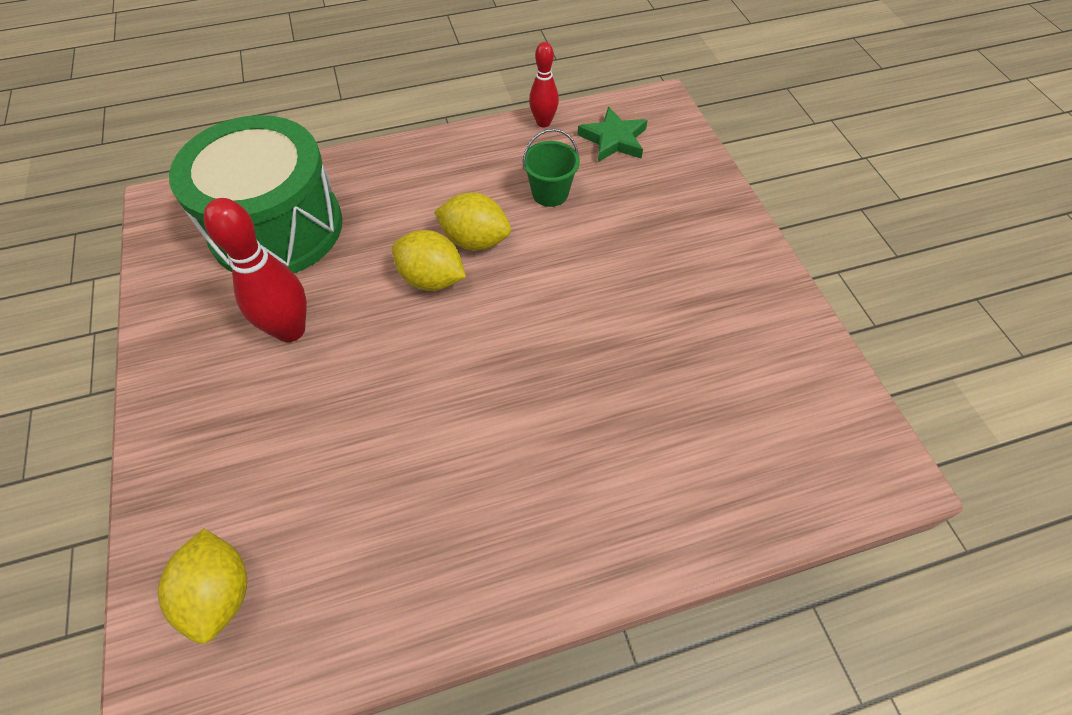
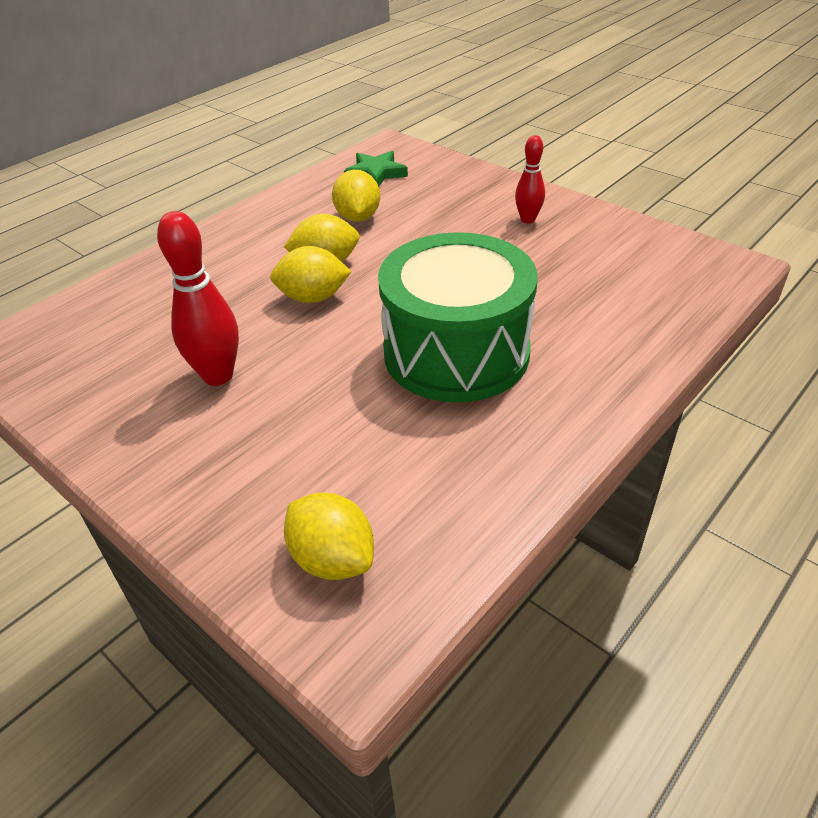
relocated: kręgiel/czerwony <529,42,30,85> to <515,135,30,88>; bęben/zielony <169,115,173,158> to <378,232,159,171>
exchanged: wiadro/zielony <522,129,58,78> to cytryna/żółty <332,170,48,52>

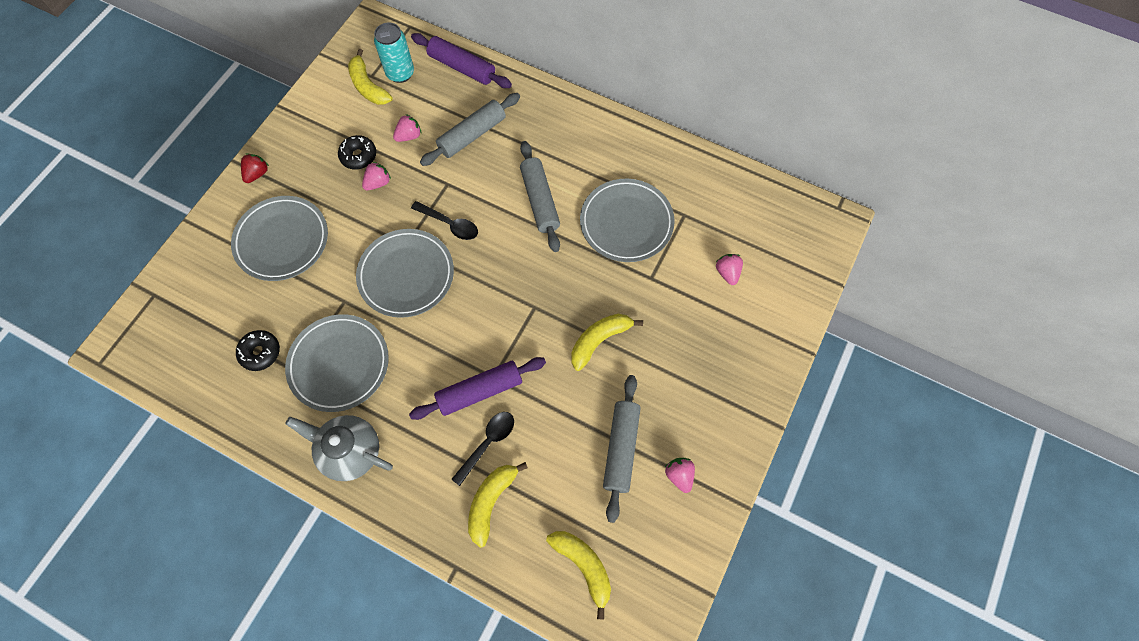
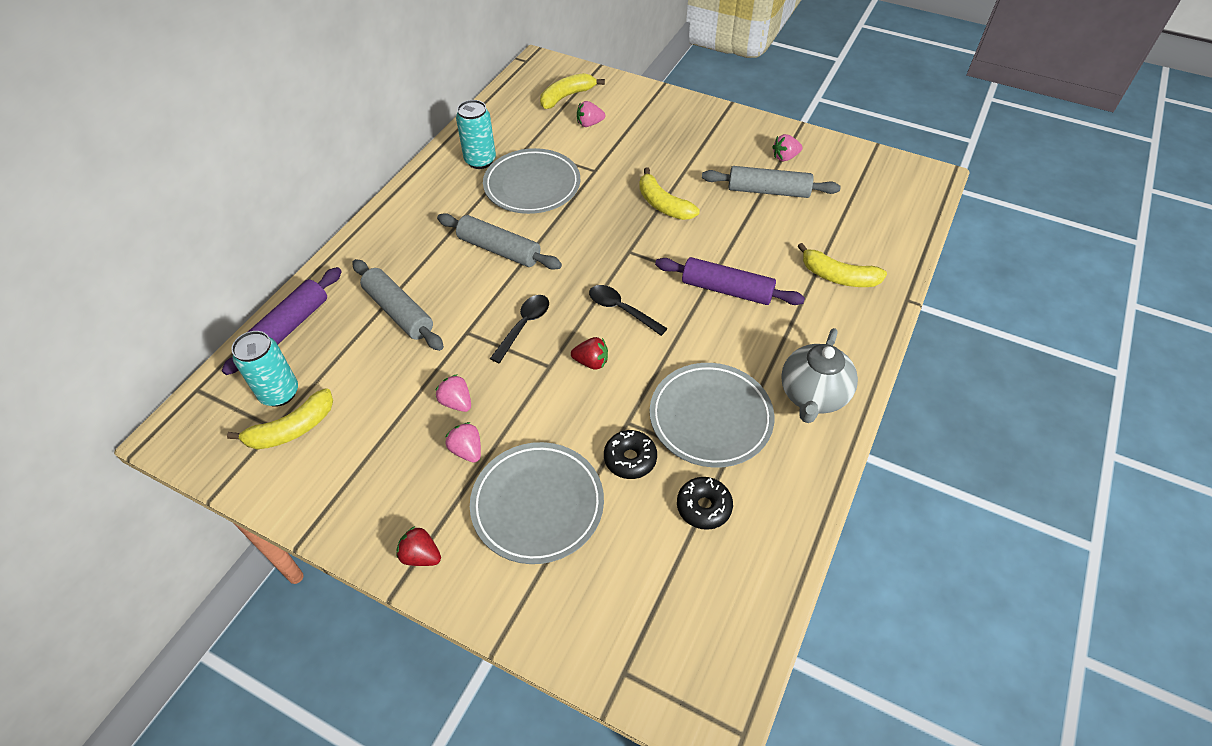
appeared: puszka/turkusowy <456,100,40,69>
relocated: truskawka/różowy <393,114,29,28> to <445,422,36,41>; donut/czarny <338,135,38,34> to <604,430,53,49>; łyżka/czarny <452,412,62,74> to <589,285,79,51>; banan/żółty <546,531,65,89> to <540,73,65,36>
exchanged: talerz/szary <356,229,98,89> to truskawka/czerwony <571,337,37,33>
spun: wałek do ciasta/szary <520,141,40,111> = <437,213,125,57> 45 degrees clockwise; wałek do ciasta/fioletowy <409,357,137,63> = <655,257,150,48> 45 degrees counterclockwise

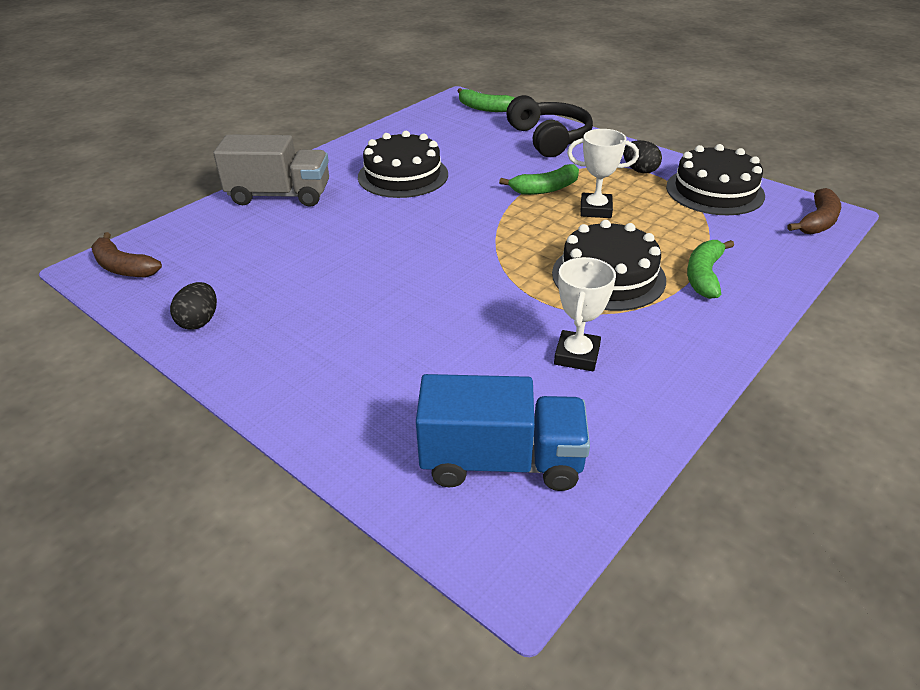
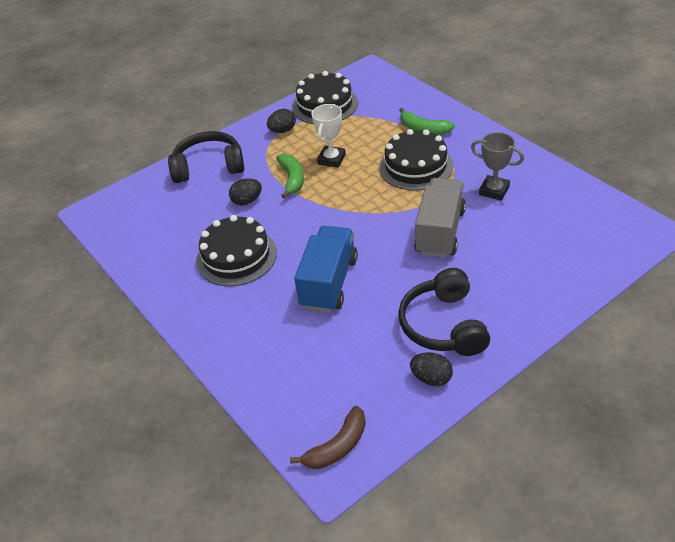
missing: banan/zielony <458,88,56,24>; banan/brązowy <788,188,53,46>
appeared: jajko/czarny <229,178,33,28>; słuchawki/czarny <398,268,92,88>
relocated: ciężarówka/szary <213,134,116,73> to <414,178,52,80>; ciężarówka/niebieski <416,374,174,117> to <294,226,64,86>
colour: puchar/biały <554,257,62,114> to puchar/szary <471,132,53,69>

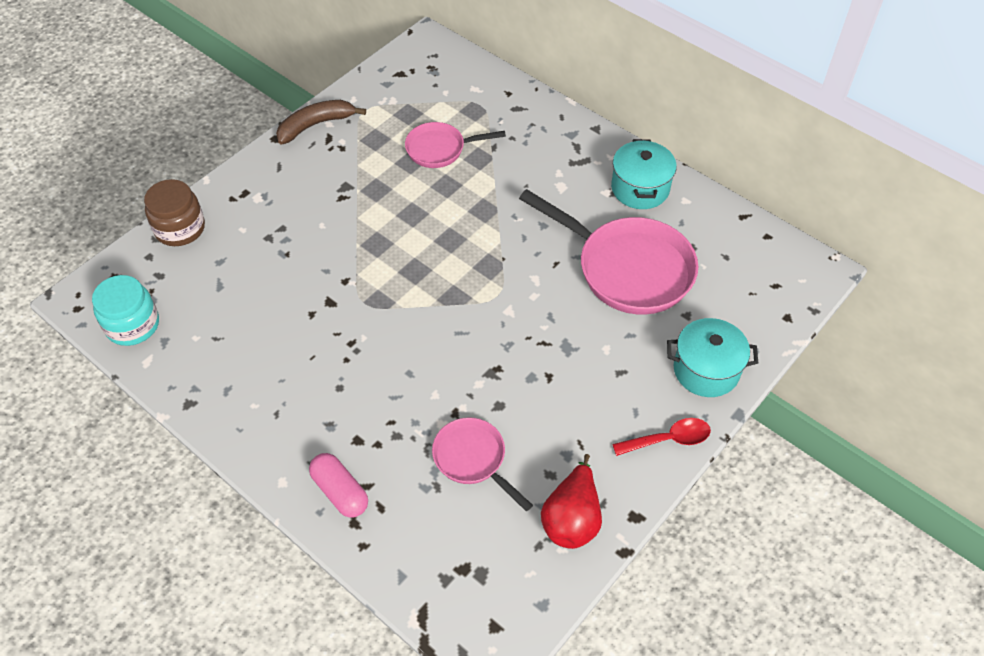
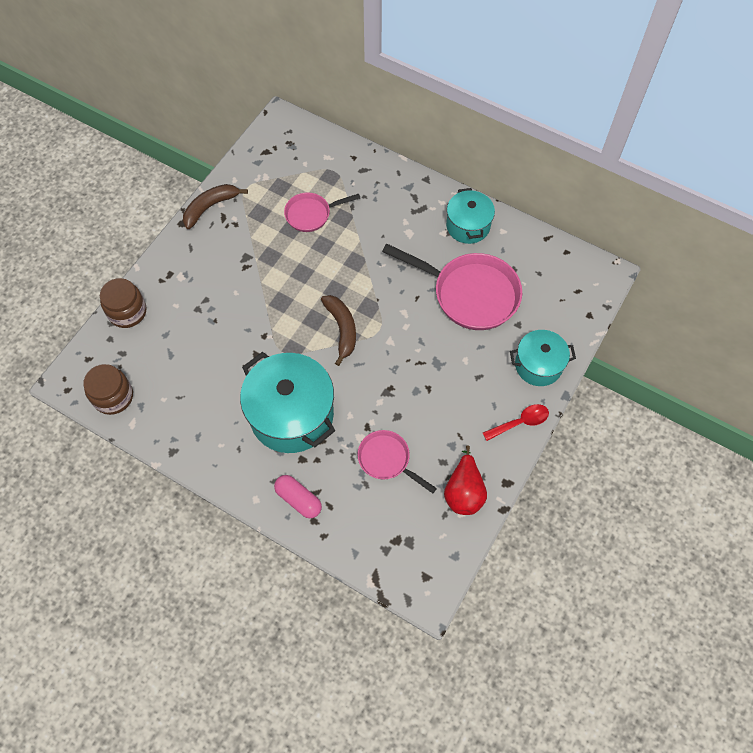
appeared: banan/brązowy <321,295,35,71>; garnek/turkusowy <240,352,95,101>
colour: słoik/turkusowy <92,275,67,71> to słoik/brązowy <83,364,50,51>

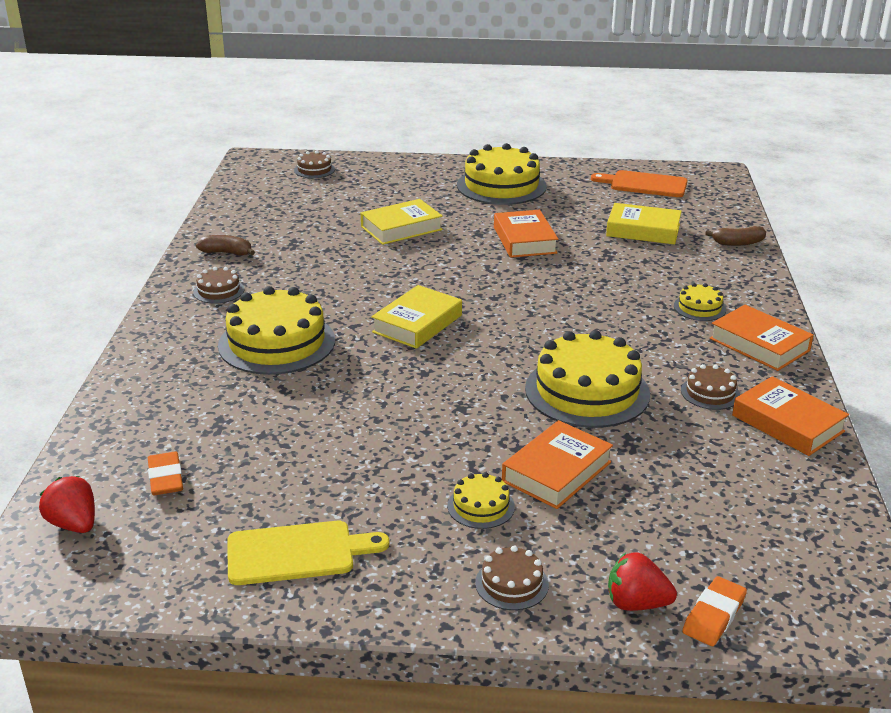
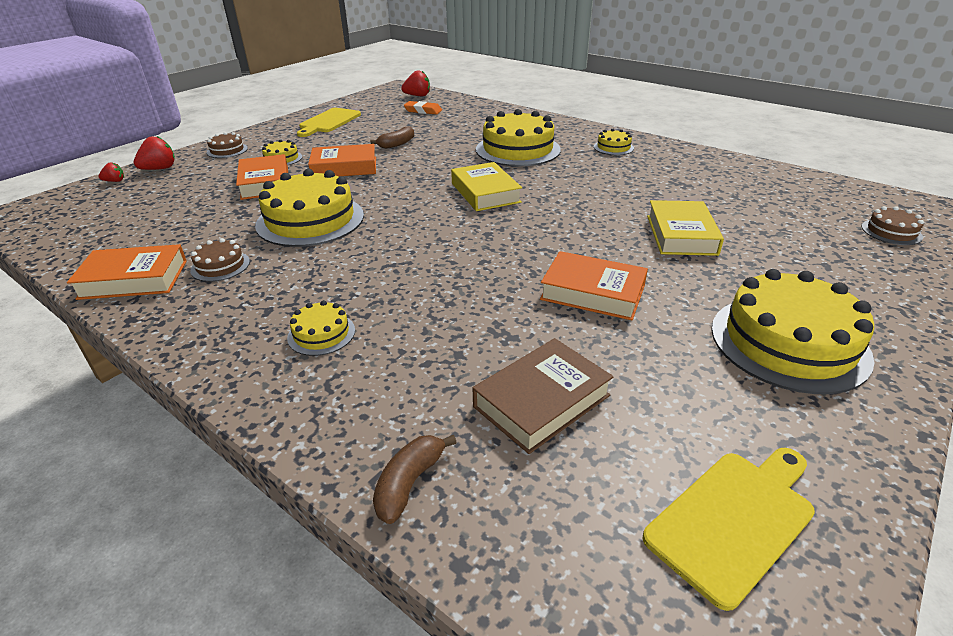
relocated: banan/brązowy <196,235,59,21> to <370,126,44,23>; książka/pomarańczowy <710,305,104,66> to <308,144,68,32>
exchanged: gumka do mazania/pomarańczowy <682,576,65,70> to truskawka/czerwony <98,162,26,20>
colour: deska do krojenia/pomarańczowy <591,170,97,27> to deska do krojenia/żółty <643,448,172,163>; książka/żółty <606,203,76,42> to książka/brązowy <473,338,141,116>; tort/brązowy <193,267,51,37> to tort/żółty <594,129,40,26>

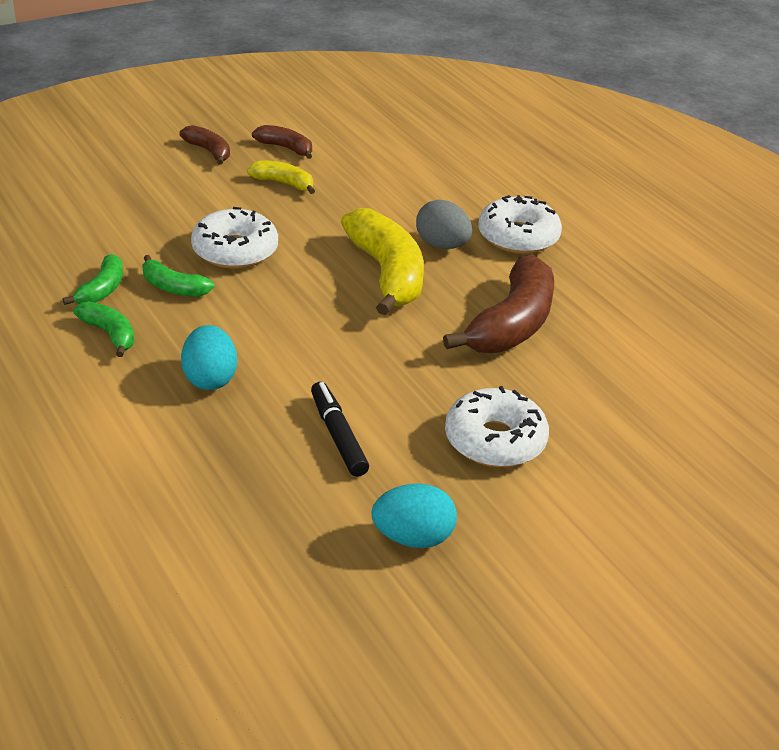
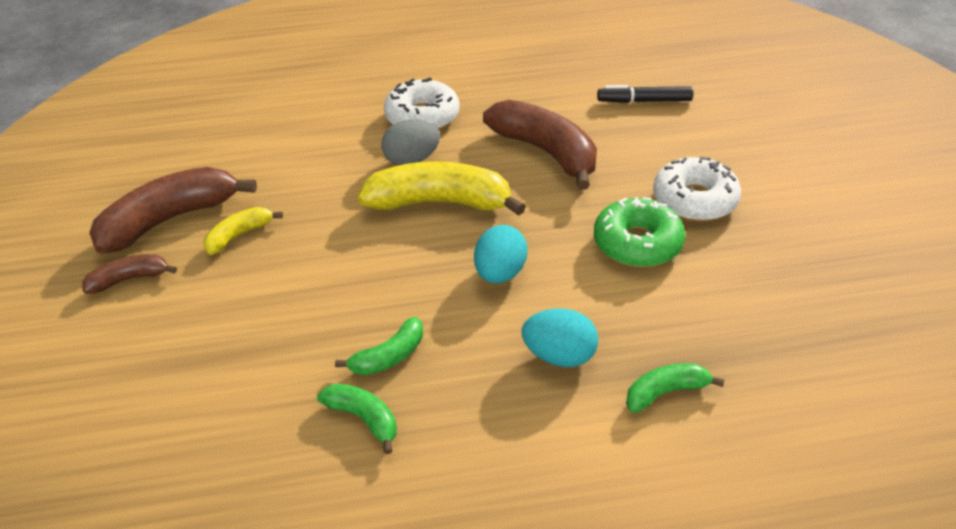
missing: donut/biały <191,207,87,62>
appeared: donut/zielony <594,197,91,70>
relocated: banan/zielony <73,301,62,56> to <626,363,99,50>; flamaster/czarny <311,382,58,95> to <597,85,96,18>; jajko/turkusowy <371,483,86,65> to <474,225,54,59>
size: banan/brązowy <252,125,60,34> = <89,167,168,87> x1.97

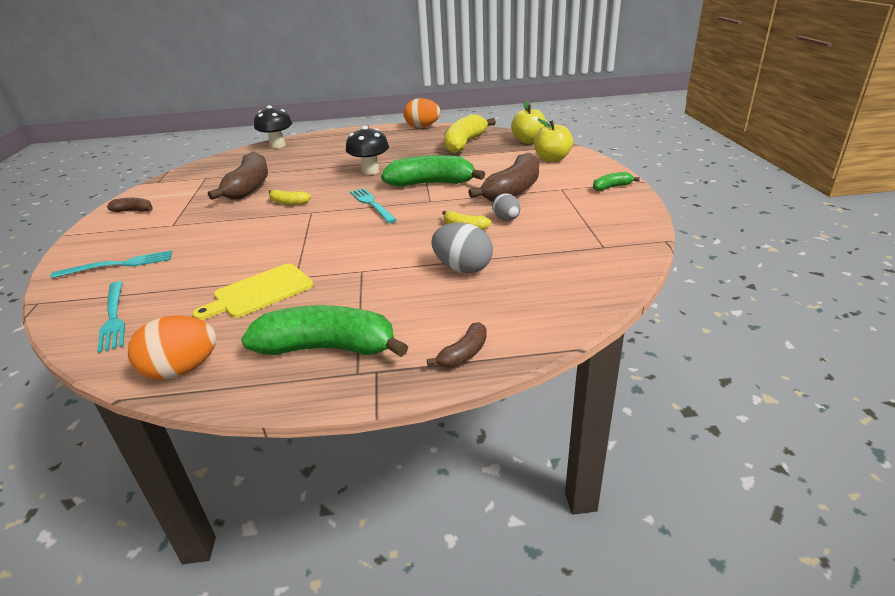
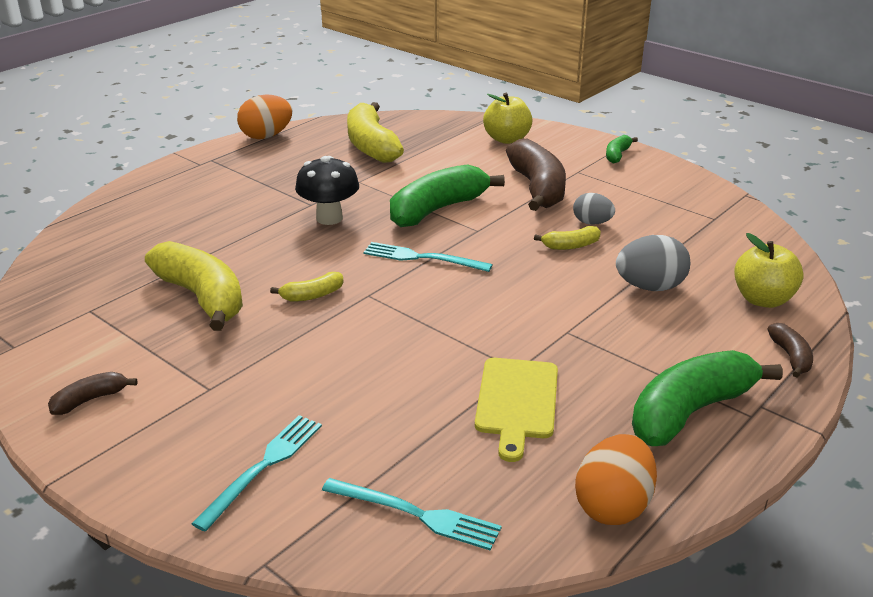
missing: grzyb/czarny <254,105,38,43>
relocated: jabłko/żółty <511,101,35,43> to <734,233,70,75>
colour: banan/brązowy <208,151,60,49> to banan/żółty <145,241,98,90>

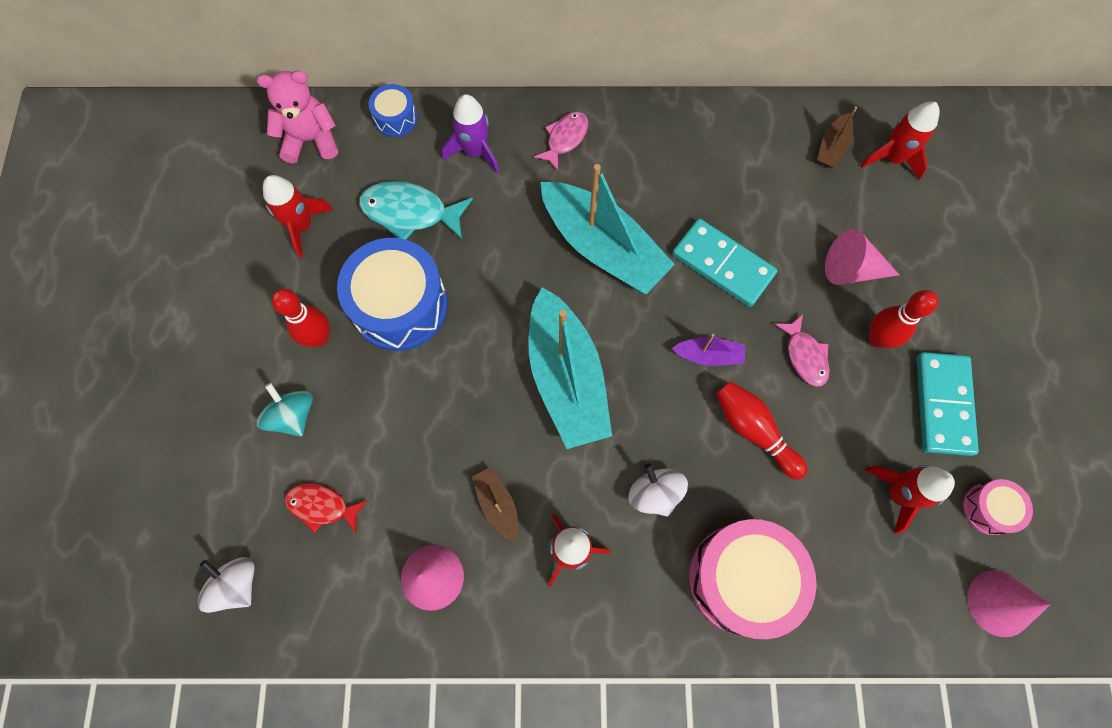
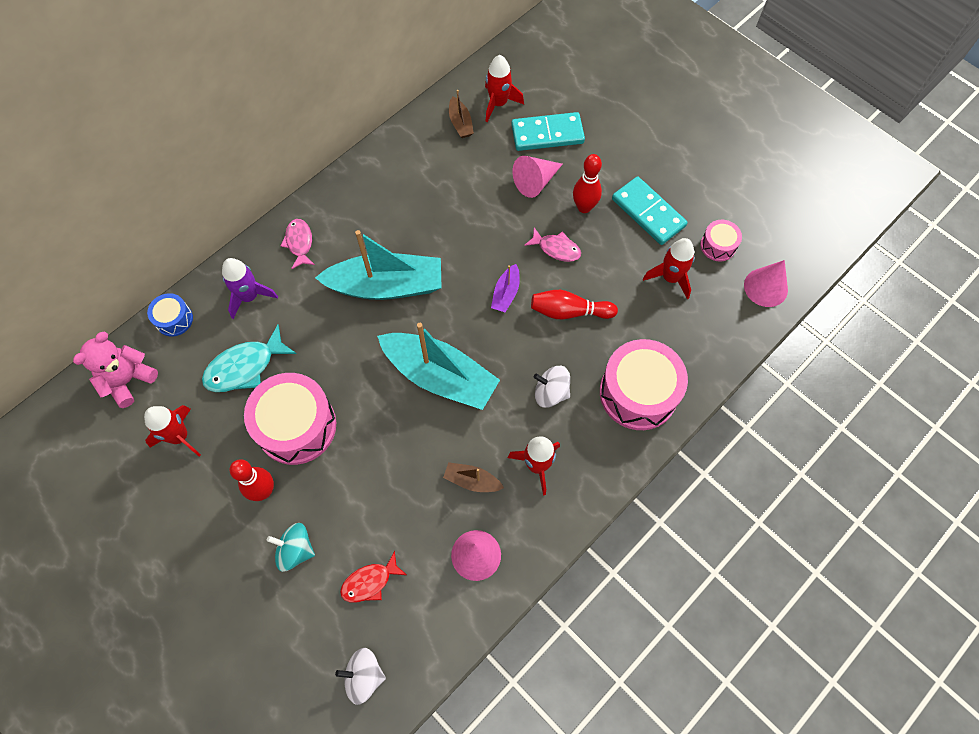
relocated: kostka domina/turkusowy <672,218,105,89> to <511,112,74,39>
colour: bęben/niebieski <337,238,111,113> to bęben/różowy <244,373,92,92>
spun: łódka/fioletowy <671,334,74,32> = <491,264,29,48> 150 degrees clockwise

